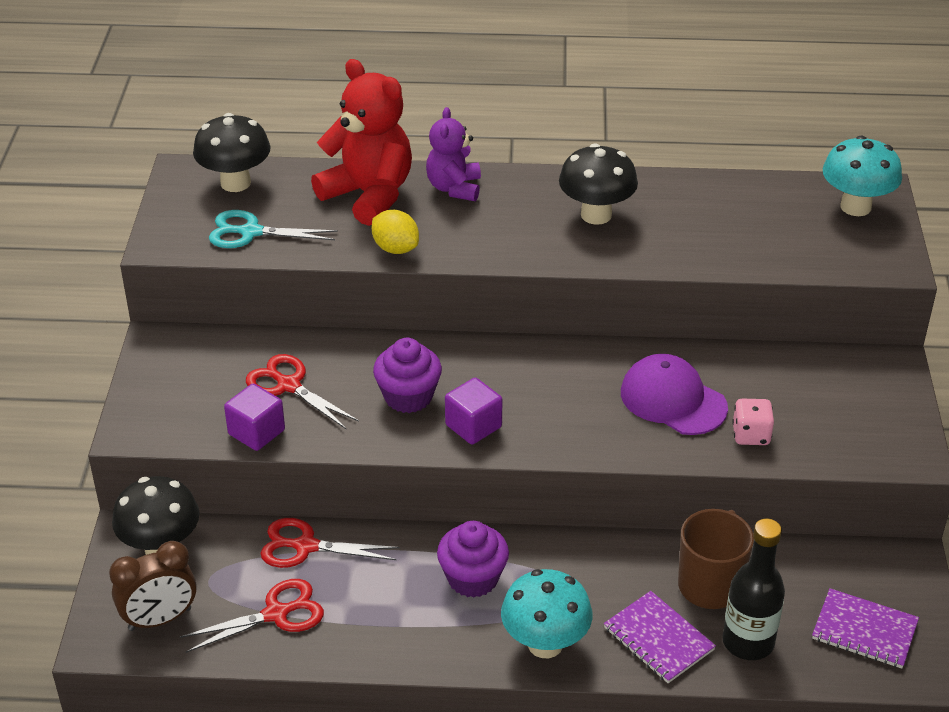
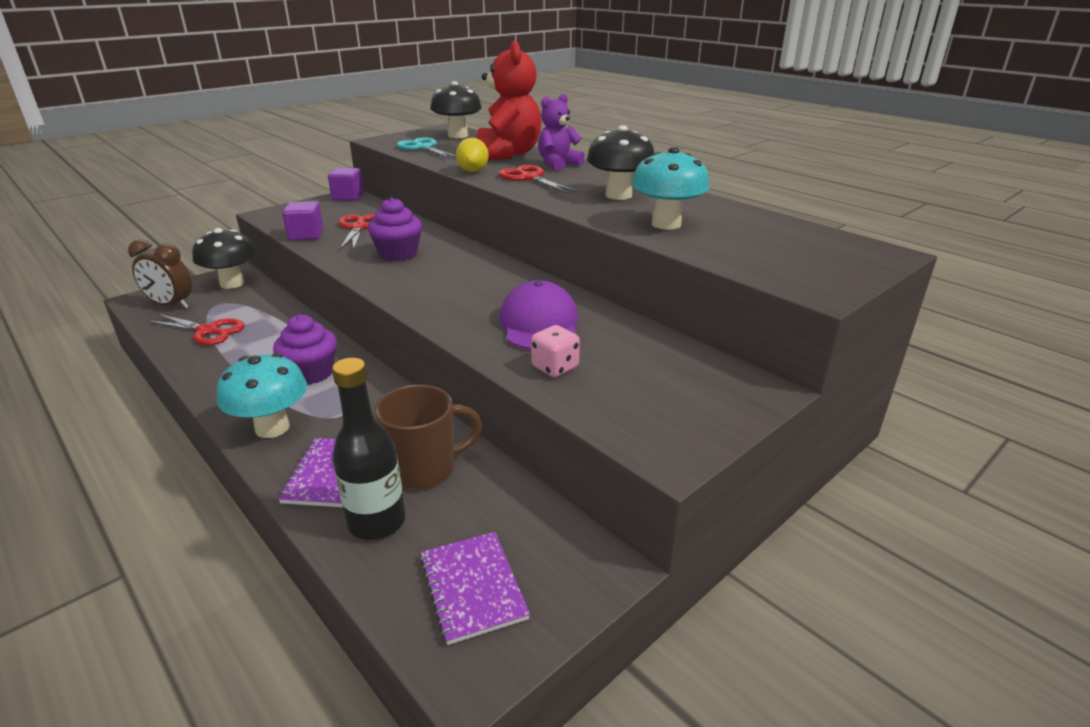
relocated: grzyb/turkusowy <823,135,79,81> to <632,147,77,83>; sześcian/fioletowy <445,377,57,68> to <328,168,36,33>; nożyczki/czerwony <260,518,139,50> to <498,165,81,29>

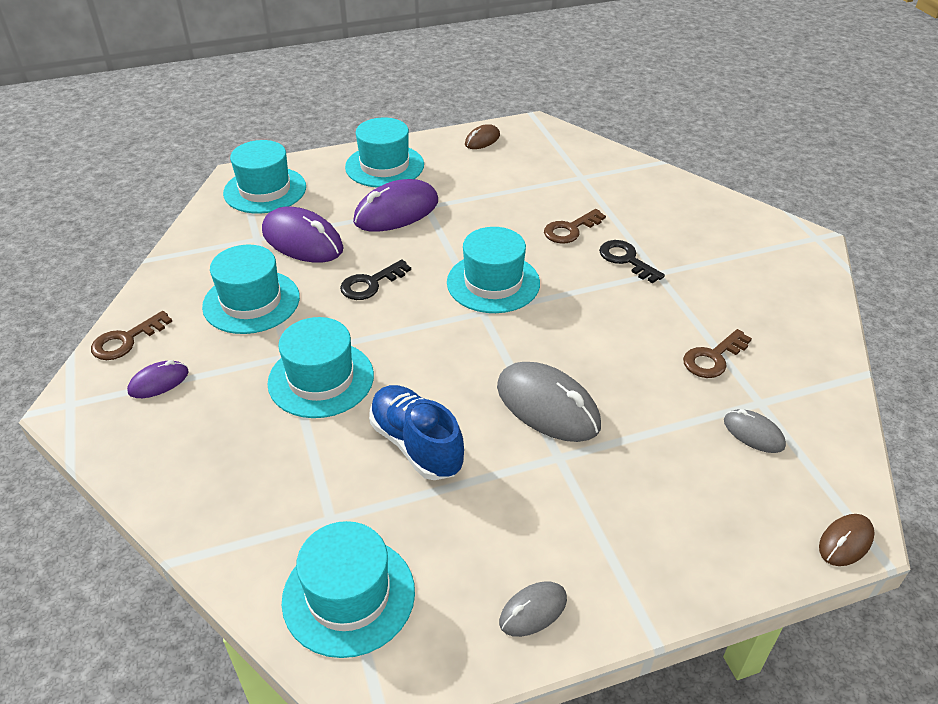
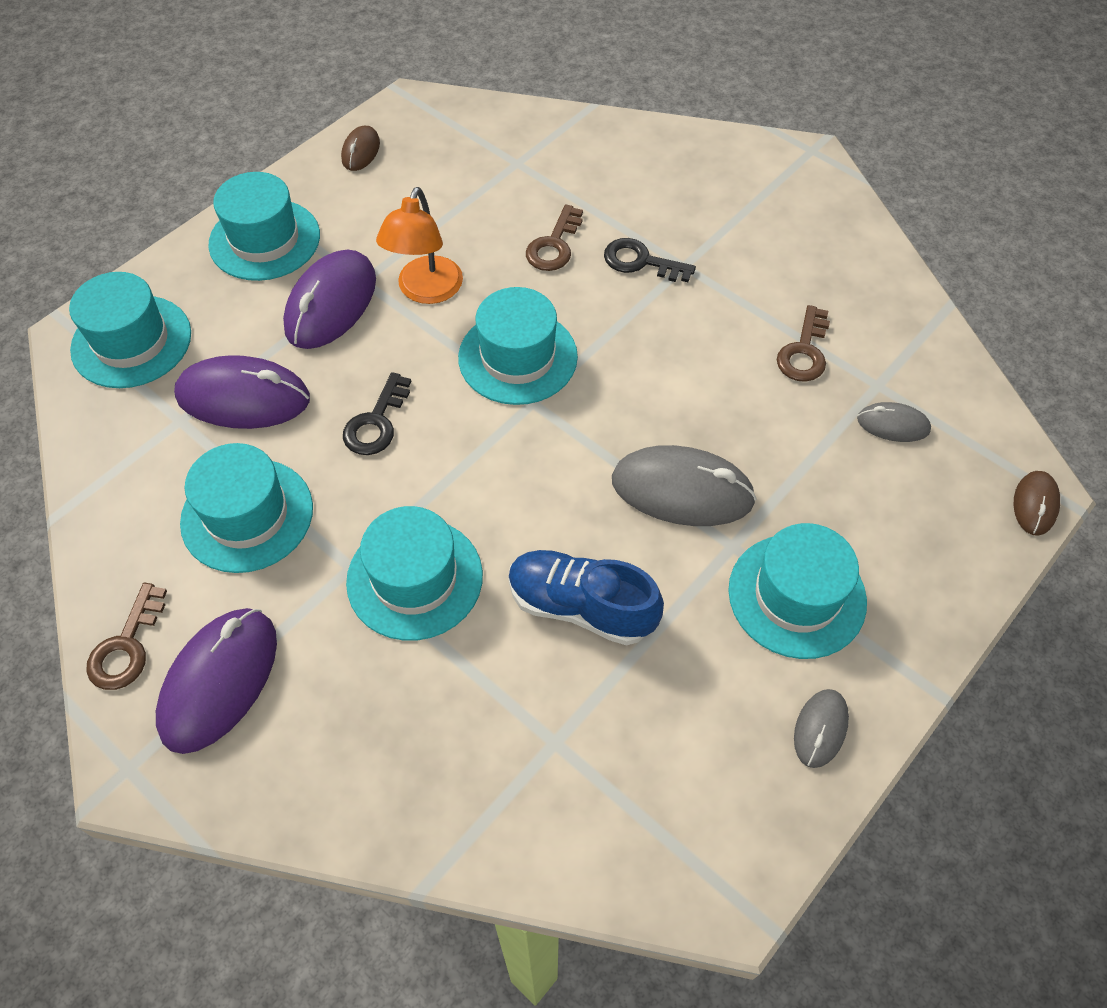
appeared: lampka/pomarańczowy <376,187,87,117>
relocated: kapelusz/turkusowy <282,521,133,137> to <728,523,139,136>
size: myszka/fioletowy <127,360,62,38> = <156,608,121,146> x1.91

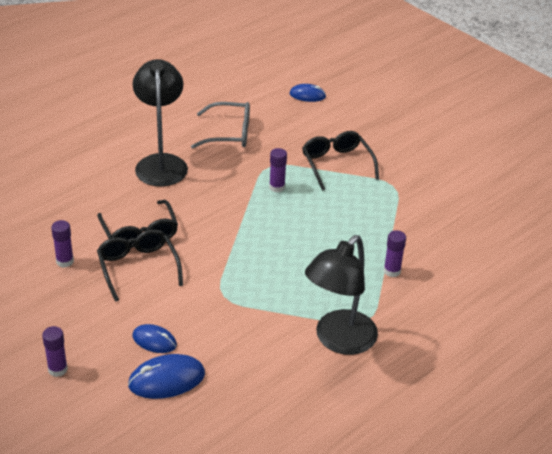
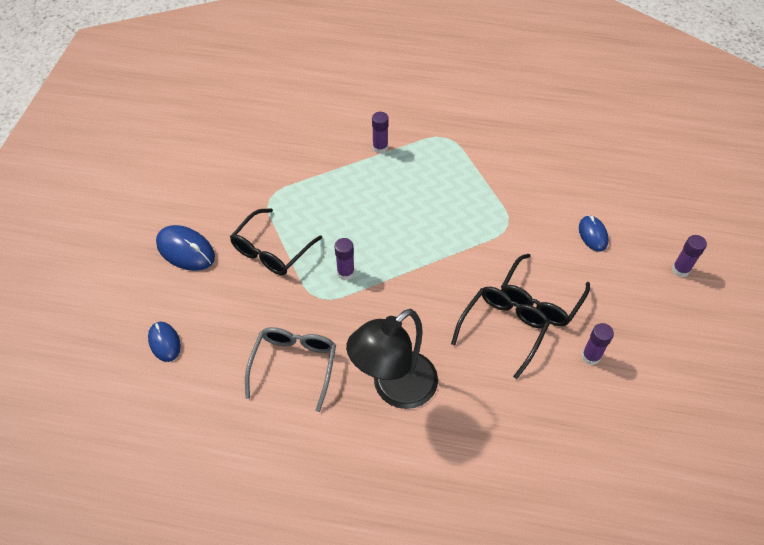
missing: lampka/czarny <305,235,73,120>
relocated: myszka/niebieski <128,354,77,45> to <156,225,59,46>
spun: okulary/szary <191,102,59,47> = <245,327,91,85> 45 degrees clockwise

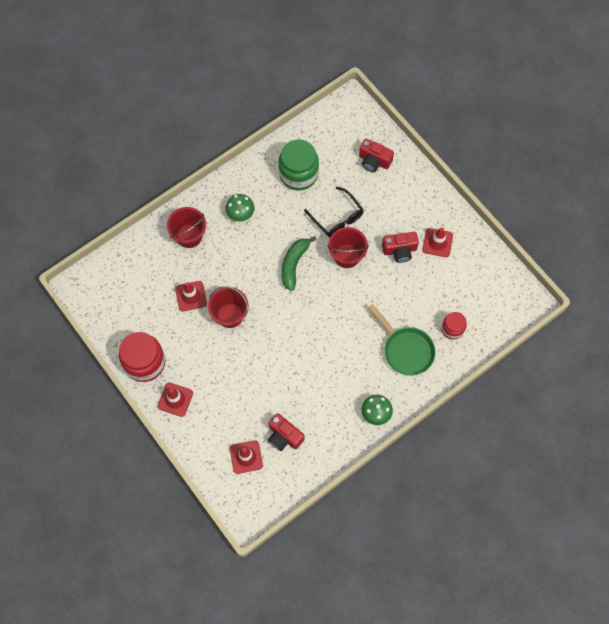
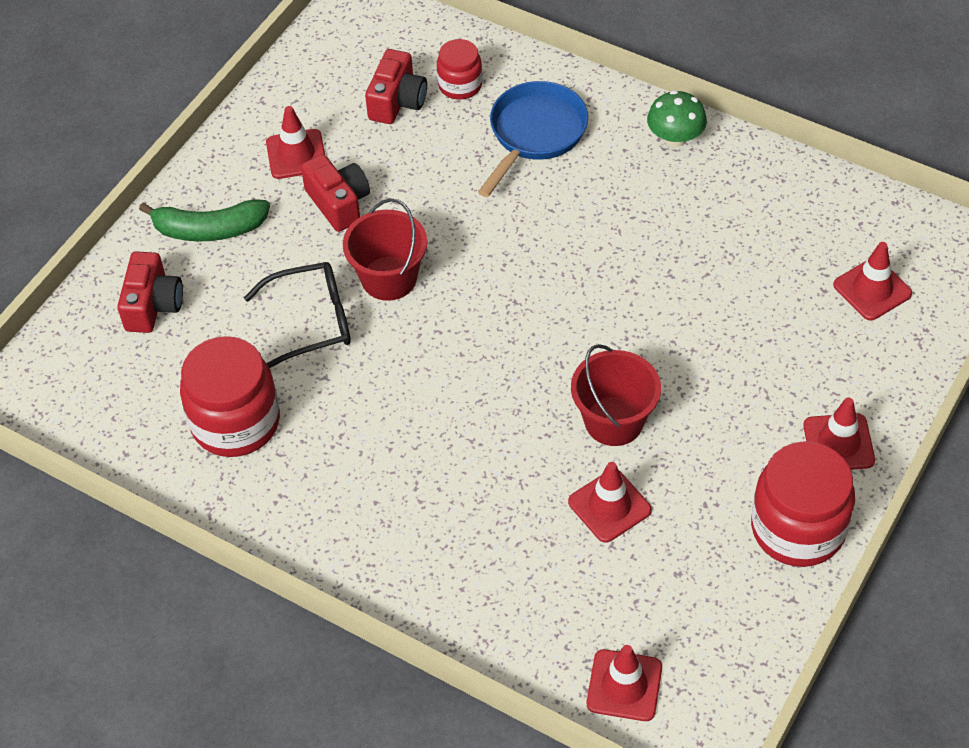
missing: grzyb/zielony <226,194,28,27>; wiadro/czerwony <167,207,39,41>
appeared: pachołek/czerwony <587,645,75,76>
relocated: banan/zielony <282,236,35,55> to <139,199,131,43>; aparat fotograficzny/czerwony <268,413,36,38> to <365,49,62,75>
colour: słoik/zielony <278,140,41,51> to słoik/czerwony <180,336,100,121>; patelnia/zielony <368,304,67,72> to patelnia/niebieski <478,81,110,116>
spun: okulary/czarny <304,187,60,50> = <244,262,107,106> 45 degrees clockwise

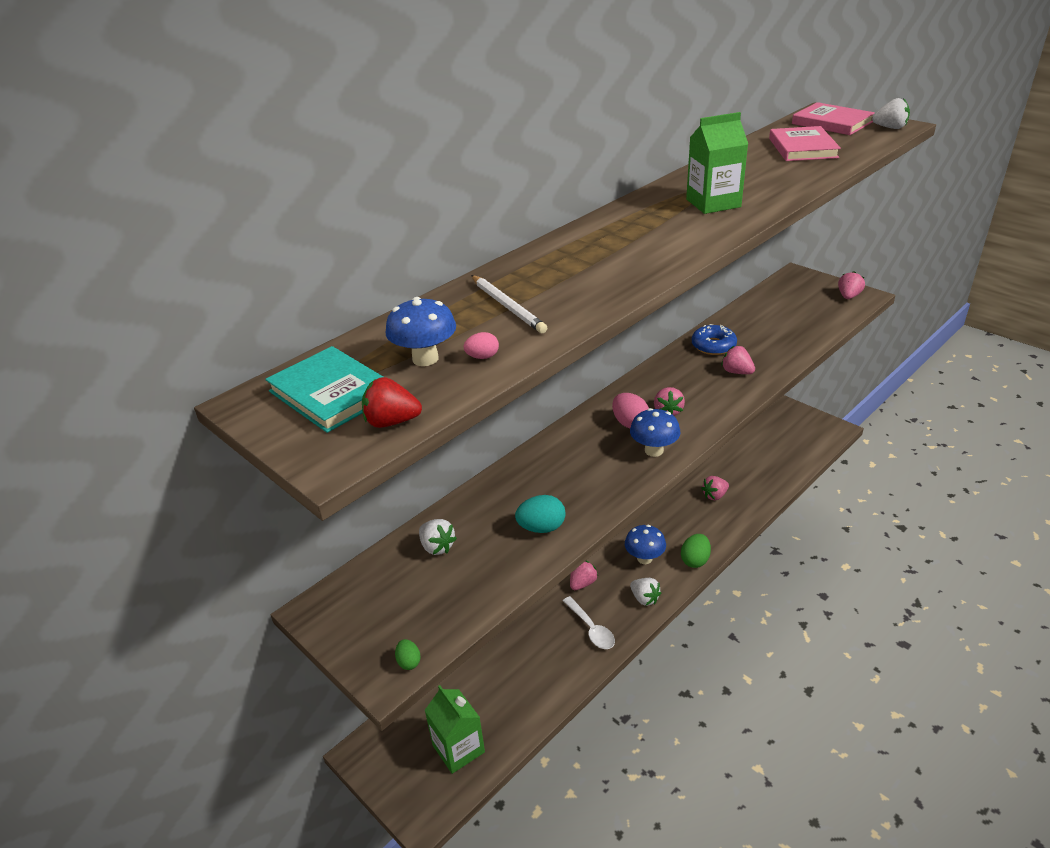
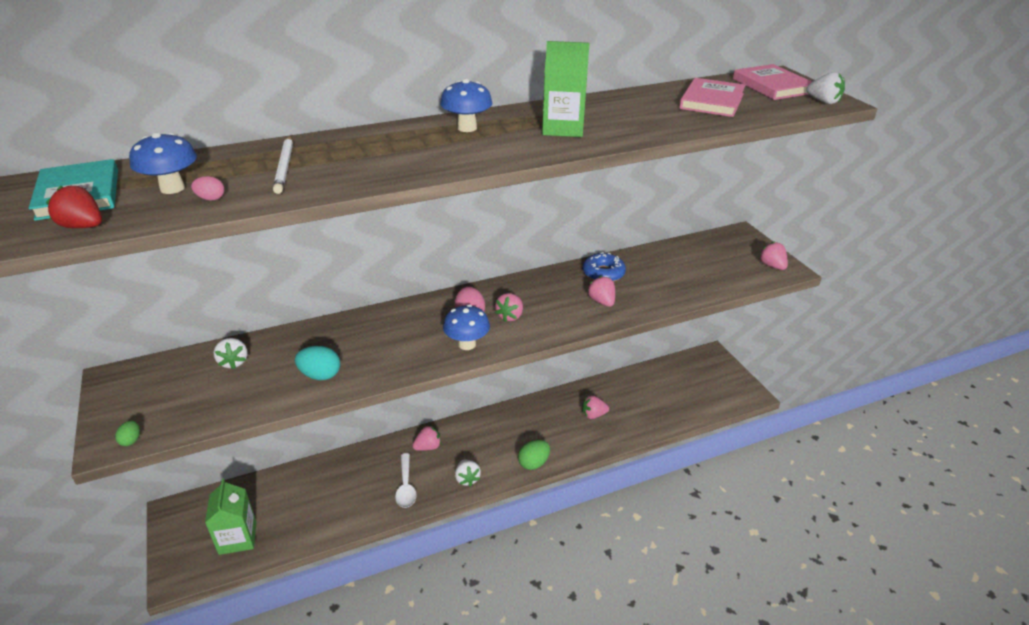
relocated: grzyb/niebieski <625,525,41,39> to <440,79,52,53>
spun: truskawka/różowy <838,271,27,28> = <759,241,29,29> 75 degrees counterclockwise

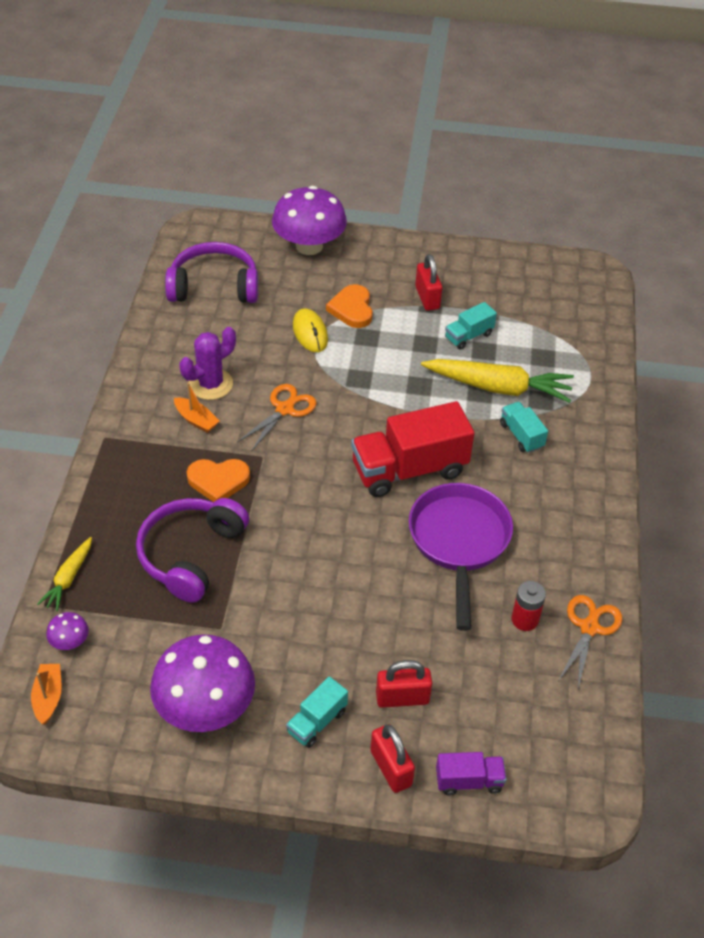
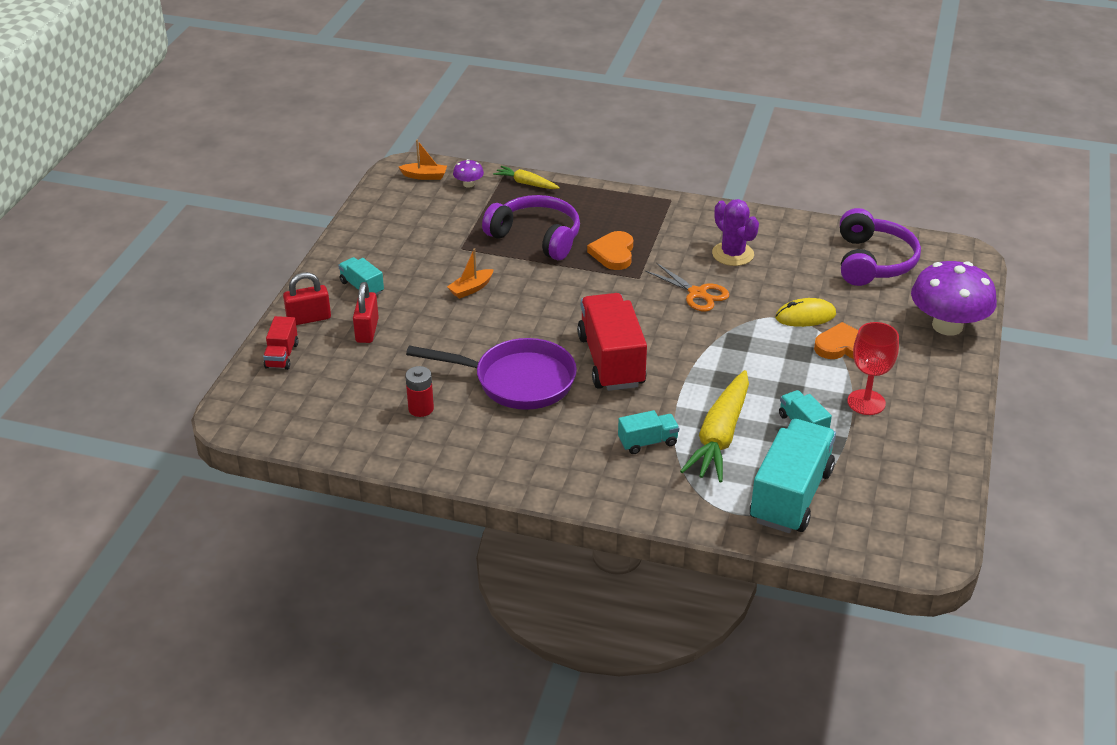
missing: nożyczki/pomarańczowy <559,595,63,93>; grzyb/fioletowy <150,634,105,98>
appeared: ciężarówka/turkusowy <750,419,86,114>
relocated: łódka/pomarańczowy <174,383,46,50> to <447,248,47,51>
exchanged: kłódka/czerwony <415,254,27,57> to kielich/czerwony <847,322,52,93>
colour: ciężarówka/fioletowy <436,752,71,43> to ciężarówka/czerwony <263,316,35,54>

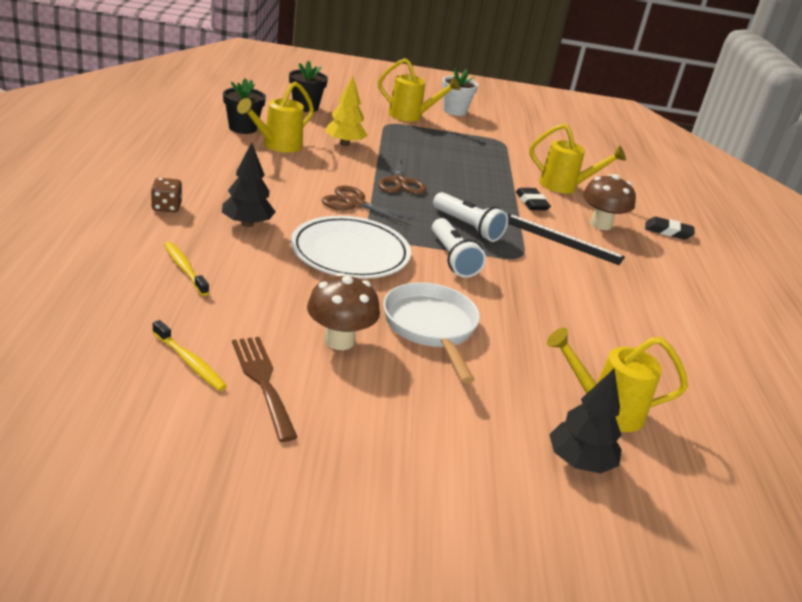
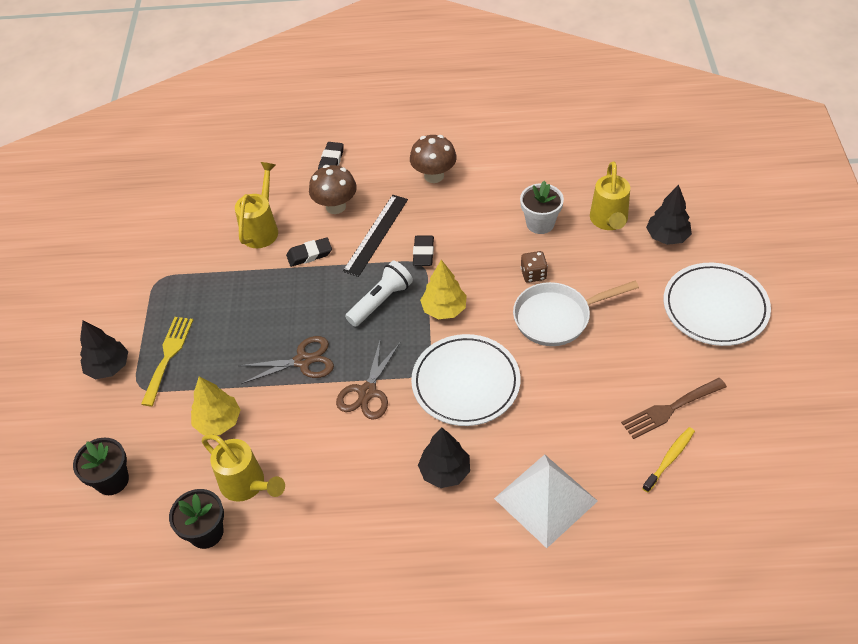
appeared: gumka do mazania/czarny <413,236,21,30>; talerz/biały <663,263,108,83>; widelec/żółty <141,317,52,89>
relocated: doniczka/biały <442,69,36,47> to <520,181,44,53>; kostka do gry/brązowy <151,178,31,34> to <521,251,27,32>; grzyb/brązowy <307,273,73,77> to <410,135,47,48>
exchanged: konewka/żółty <378,58,82,64> to drzewko/czarny <80,320,48,59>; latarka/biały <432,218,54,60> to drzewko/żółty <420,260,47,59>; szczoteczka do zębów/żółty <164,242,45,54> to piramida/biały <494,454,104,94>

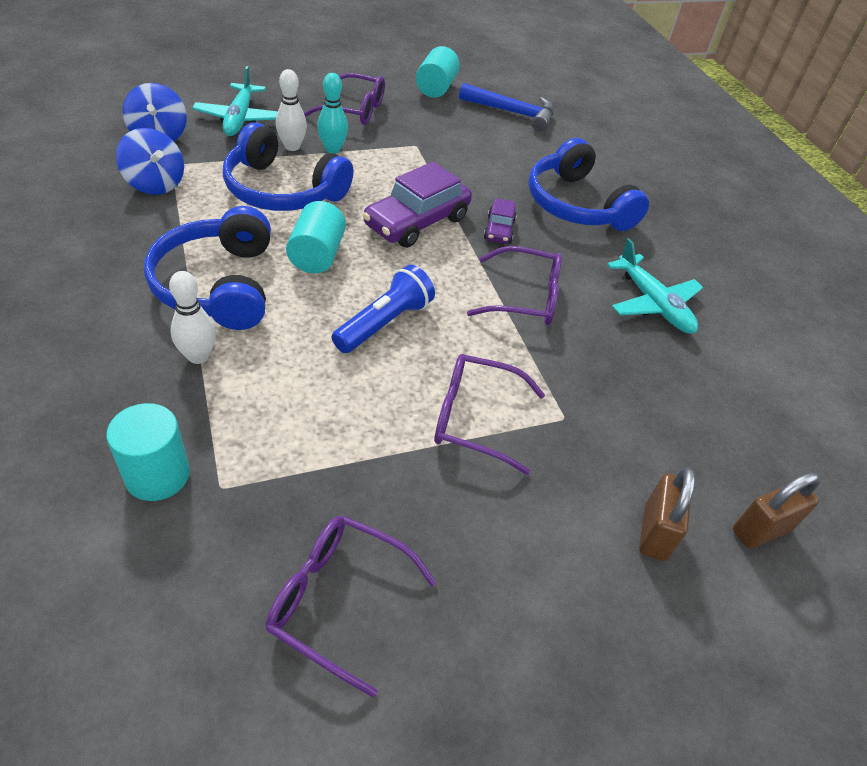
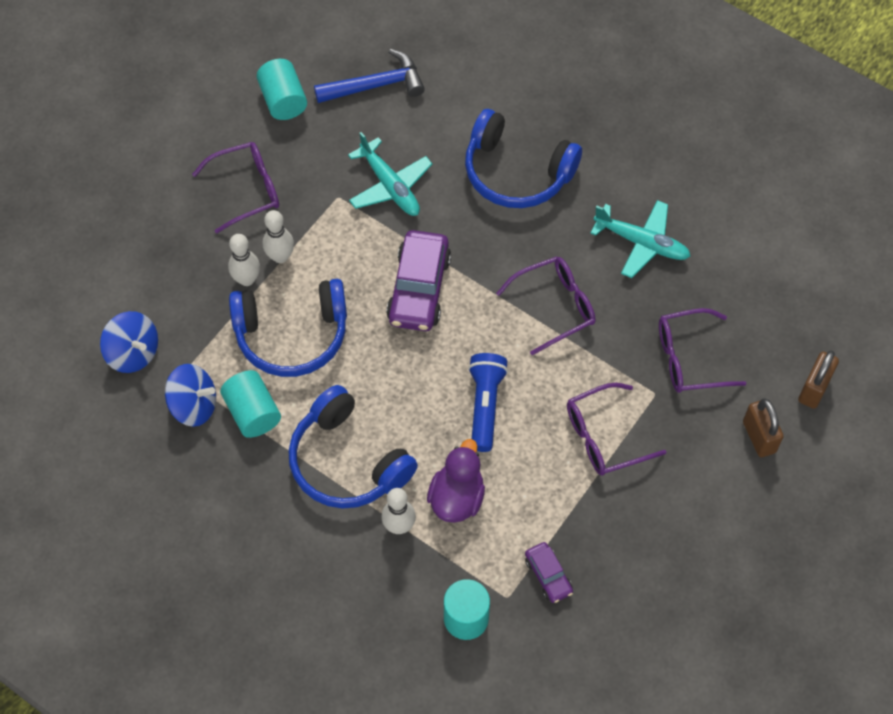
appeared: kaczka/fioletowy <427,439,58,84>
relocated: samolot/turkusowy <192,66,86,70> to <348,132,84,84>; samochód/fioletowy <484,198,33,46> to <525,542,48,61>; walec/turkusowy <286,201,60,72> to <220,370,61,68>; okulary/fioletowy <266,515,171,183> to <659,308,88,85>
colour: kręgiel/turkusowy <317,73,31,81> to kręgiel/biały <263,210,31,53>

